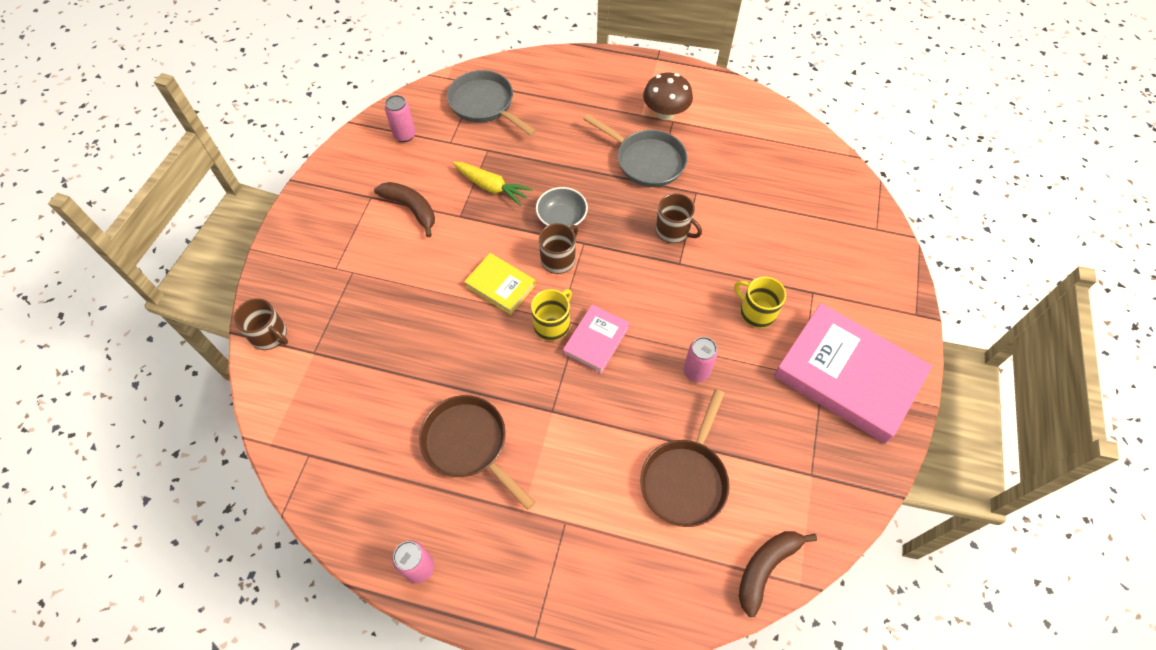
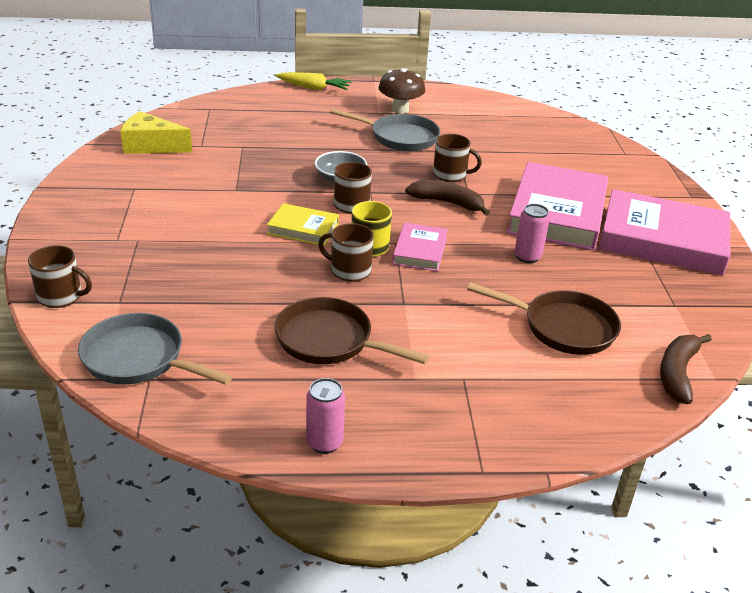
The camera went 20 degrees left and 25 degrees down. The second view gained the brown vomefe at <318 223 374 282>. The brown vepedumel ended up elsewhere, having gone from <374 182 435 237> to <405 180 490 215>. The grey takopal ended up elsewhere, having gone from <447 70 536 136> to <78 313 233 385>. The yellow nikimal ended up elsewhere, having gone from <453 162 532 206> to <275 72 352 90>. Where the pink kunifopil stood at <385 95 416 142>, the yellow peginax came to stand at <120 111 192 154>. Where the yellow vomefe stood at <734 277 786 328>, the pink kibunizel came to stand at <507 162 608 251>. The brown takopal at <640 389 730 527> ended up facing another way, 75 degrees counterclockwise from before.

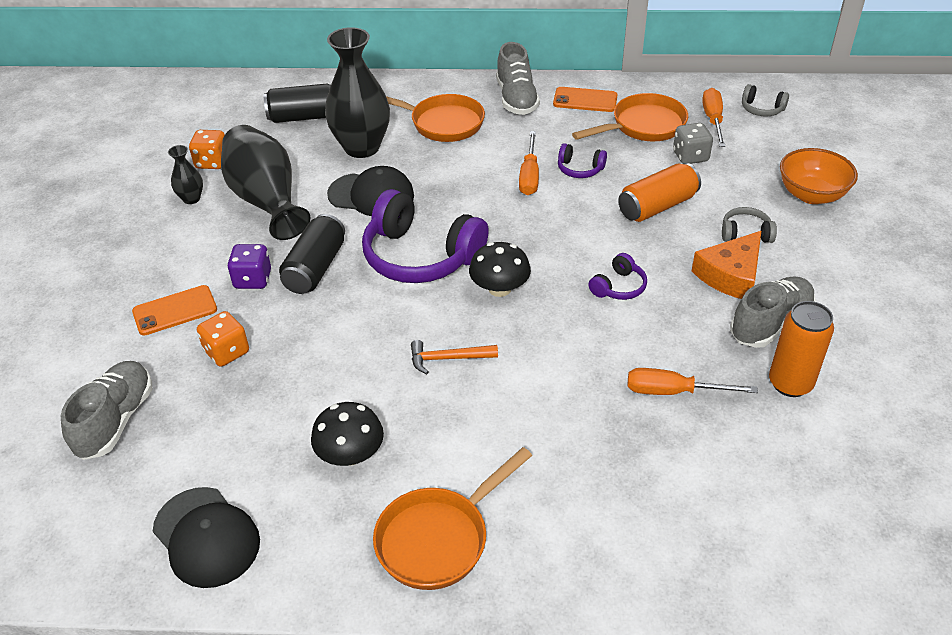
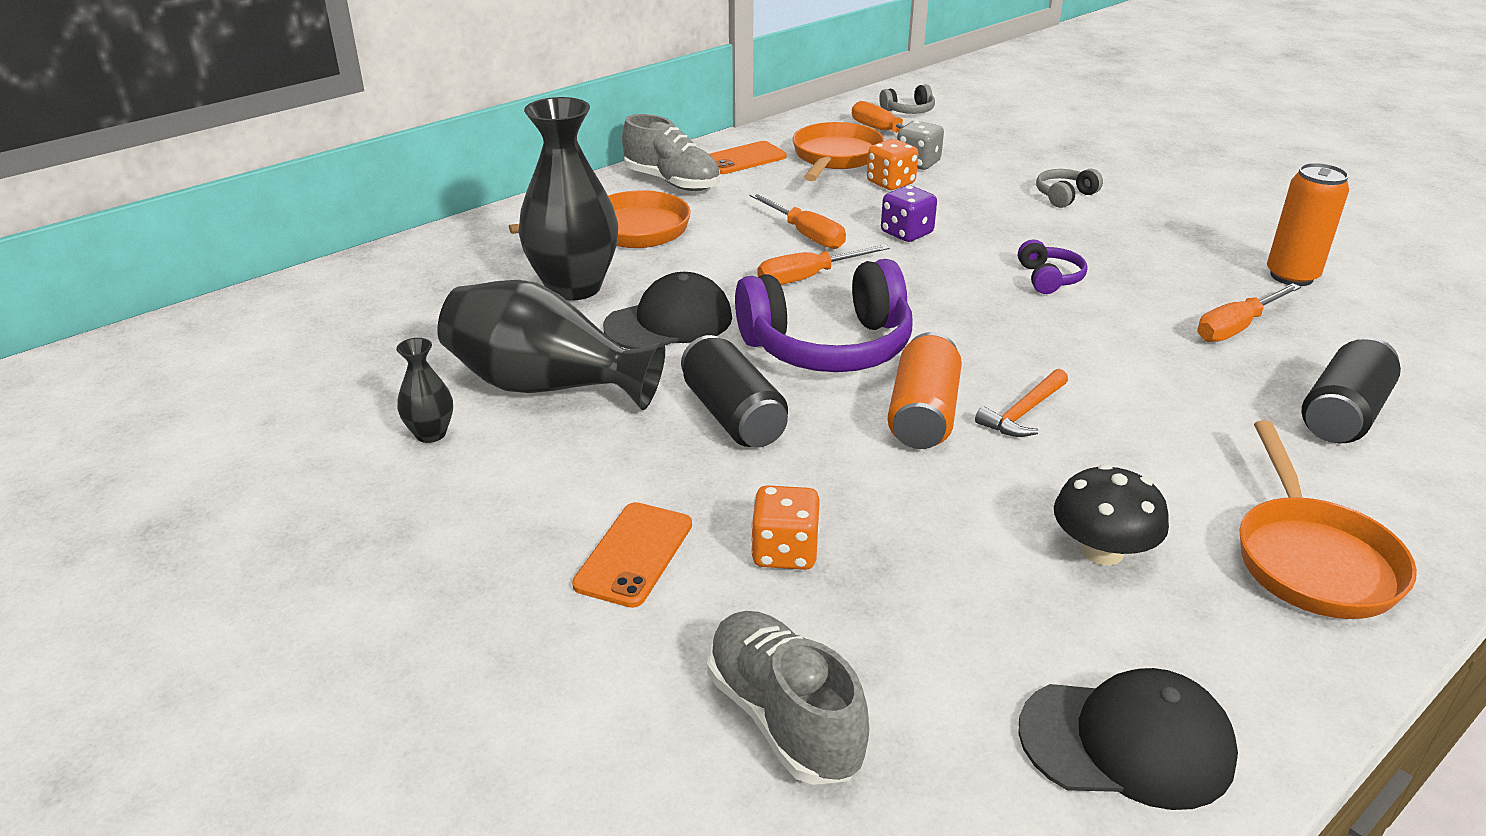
The camera went 45 degrees left and 10 degrees down. The second view lost the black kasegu at <469 242 531 297>. The second view lost the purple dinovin at <558 143 607 178>. The second view lost the orange peginax at <692 231 761 299>. The second view lost the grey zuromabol at <730 276 816 348>. The second view lost the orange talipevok at <780 148 858 204>. The second view gained the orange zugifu at <757 244 890 285>. The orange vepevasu ended up elsewhere, having gone from <189 130 225 169> to <867 139 918 190>. The purple vepevasu ended up elsewhere, having gone from <227 244 271 289> to <881 185 937 242>. The black kunifopil ended up elsewhere, having gone from <264 84 331 123> to <1302 337 1401 443>. The orange kunifopil ended up elsewhere, having gone from <618 163 701 222> to <888 332 962 449>.

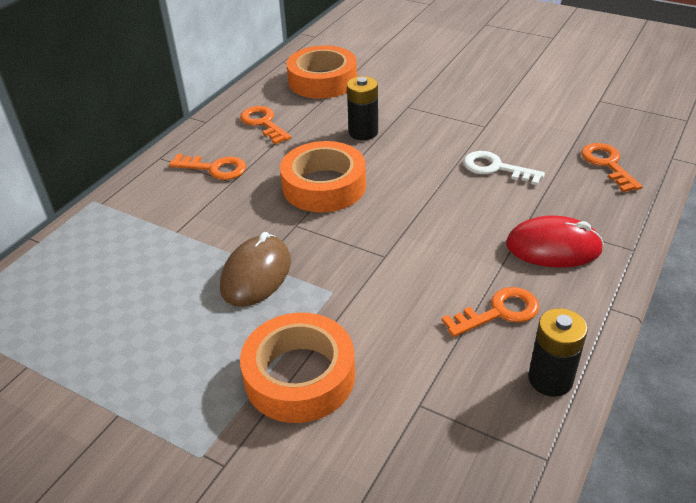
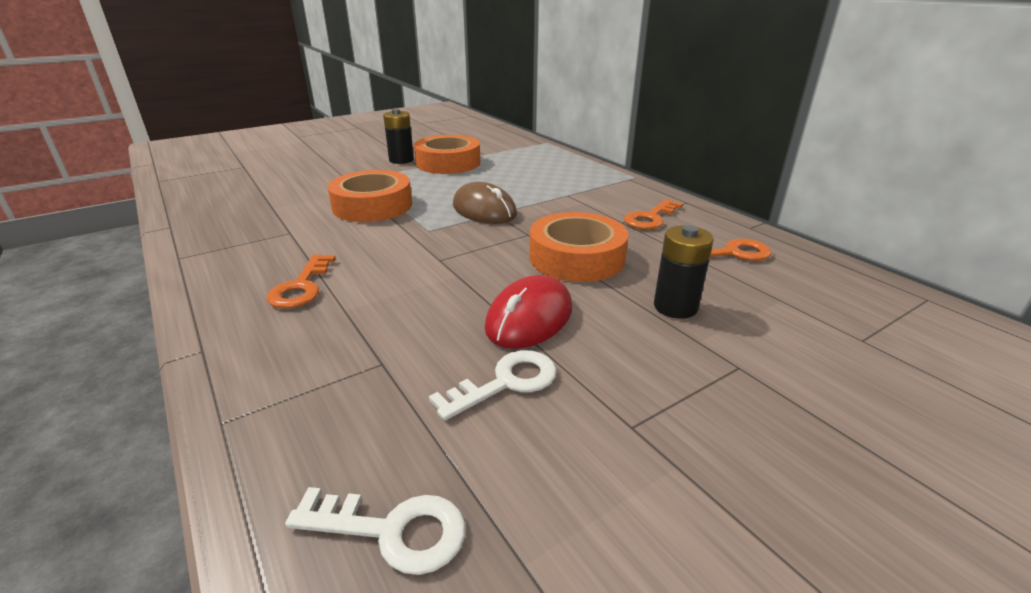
The camera went 115 degrees right and 10 degrees down. The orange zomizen ended up elsewhere, having gone from <286 45 357 99> to <414 135 480 174>. The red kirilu ended up elsewhere, having gone from <506 215 604 268> to <485 275 572 349>. The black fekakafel ended up elsewhere, having gone from <528 308 588 397> to <383 109 414 164>. What was the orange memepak at <581 143 643 192> turned into the white memepak at <285 487 465 575>.

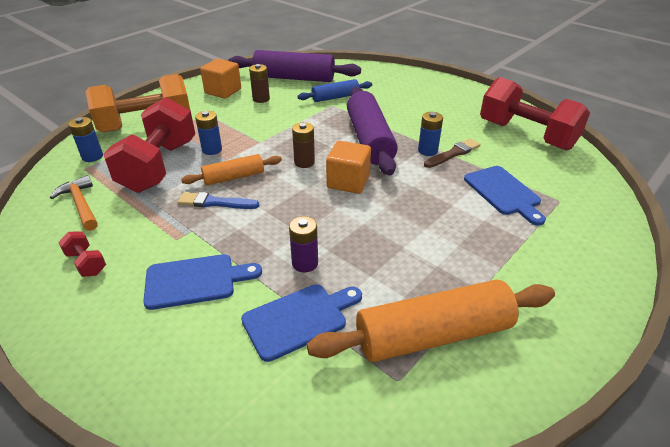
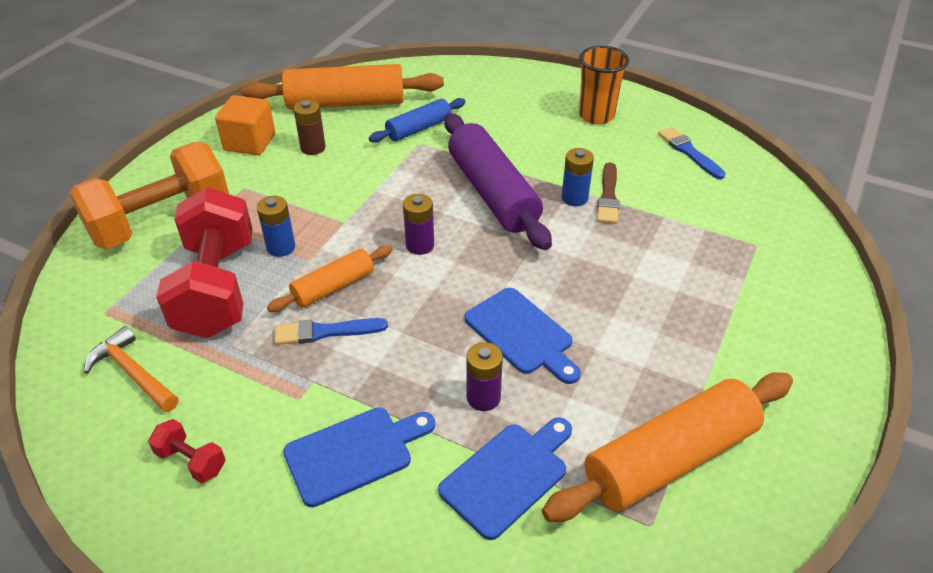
The camera went 15 degrees left and 5 degrees up. The second view lost the blue fekakafel at <69 117 103 162>. The second view lost the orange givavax at <326 141 371 194>. The second view gained the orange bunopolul at <579 46 629 124>. The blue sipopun ended up elsewhere, having gone from <464 166 546 226> to <465 288 581 384>. Where the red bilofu stood at <480 77 590 151>, the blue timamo came to stand at <658 127 726 179>. What was the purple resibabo at <228 50 361 82> turned into the orange resibabo at <242 64 444 109>. What was the brown fekakafel at <292 122 315 168> turned into the purple fekakafel at <403 194 434 255>. The brown timamo at <424 138 481 168> ended up facing another way, 150 degrees clockwise from before.

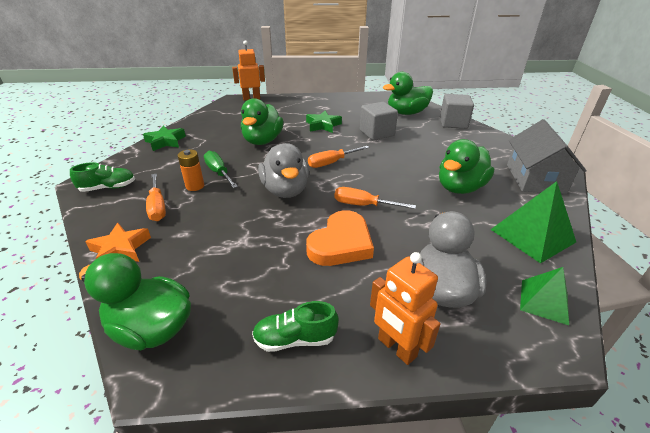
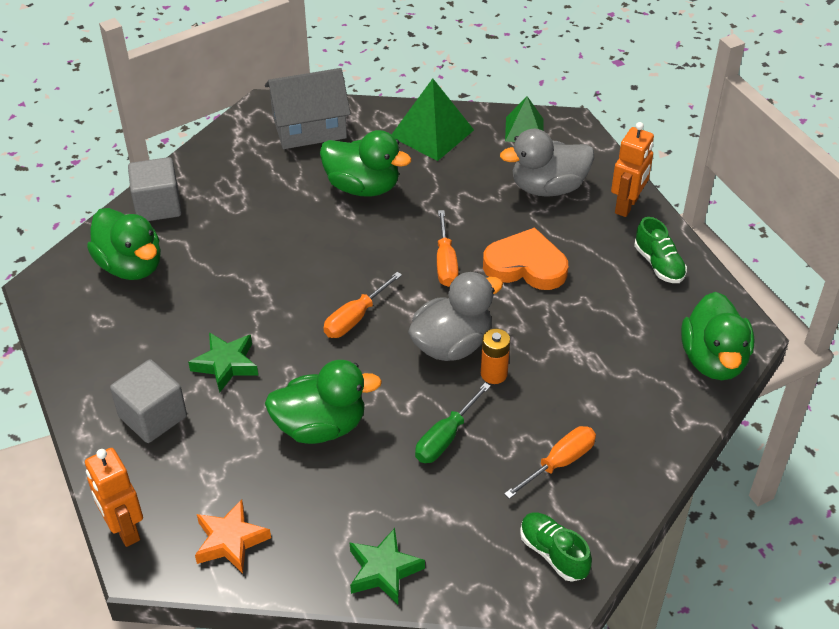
The camera went 110 degrees left and 10 degrees up. The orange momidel ended up elsewhere, having gone from <85 223 151 262> to <195 499 271 573>. The orange fekakafel ended up elsewhere, having gone from <178 149 204 191> to <481 329 510 384>. The grey givavax ended up elsewhere, having gone from <360 102 398 140> to <110 359 187 443>. The orange zugifu at <308 146 369 168> ended up facing another way, 90 degrees clockwise from before.

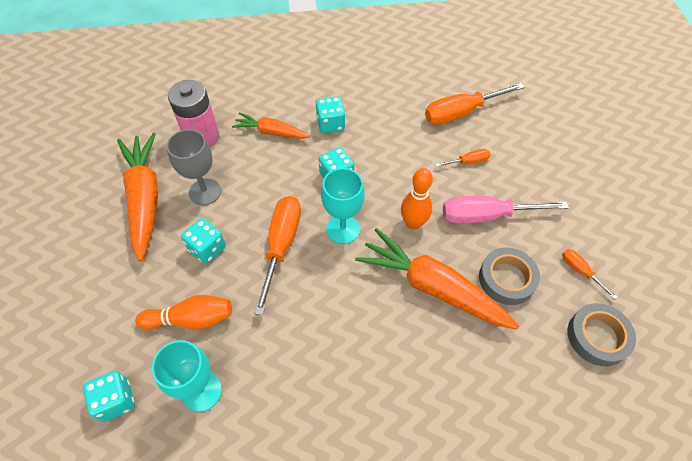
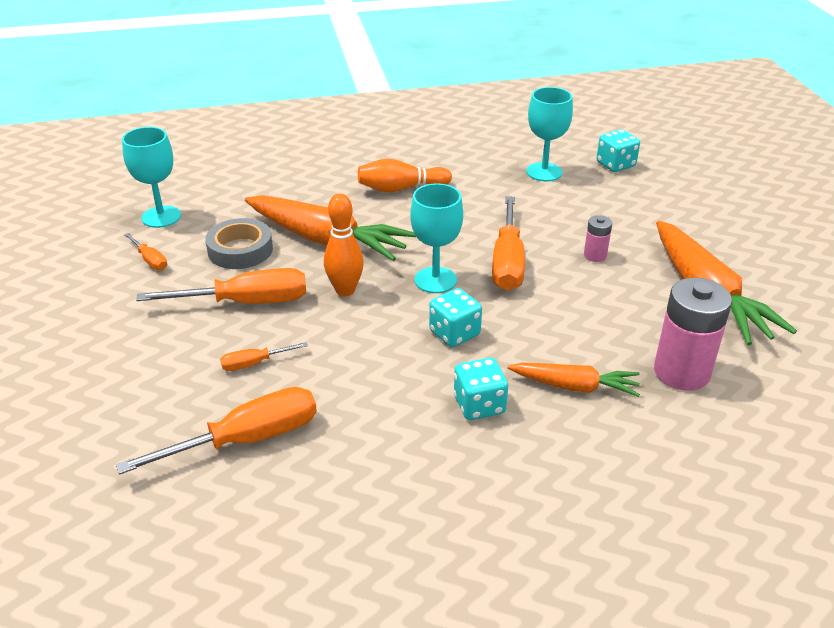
The camera went 175 degrees right and 20 degrees down. The second view lost the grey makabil at <167 129 221 205>. The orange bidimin ended up elsewhere, having gone from <135 295 232 329> to <358 158 452 192>. Where the turquoise vepevasu stood at <181 218 226 264>, the pink fekakafel came to stand at <584 215 612 262>. Where the grey zomizen stood at <568 303 636 366>, the turquoise makabil came to stand at <122 127 181 228>. What was the pink zugifu at <443 196 569 224> turned into the orange zugifu at <136 268 306 304>.

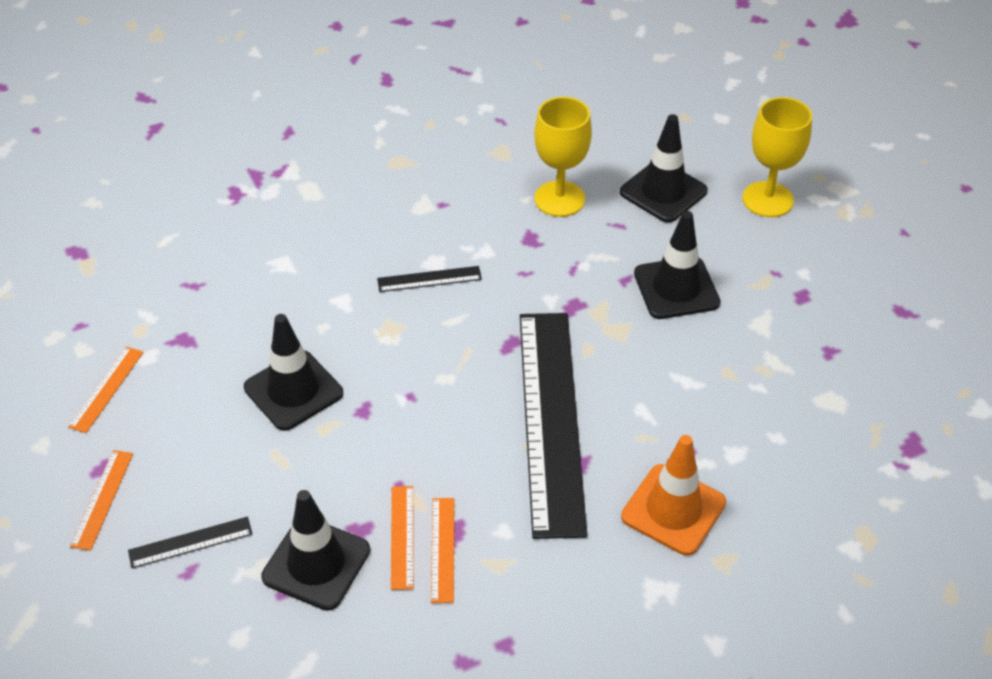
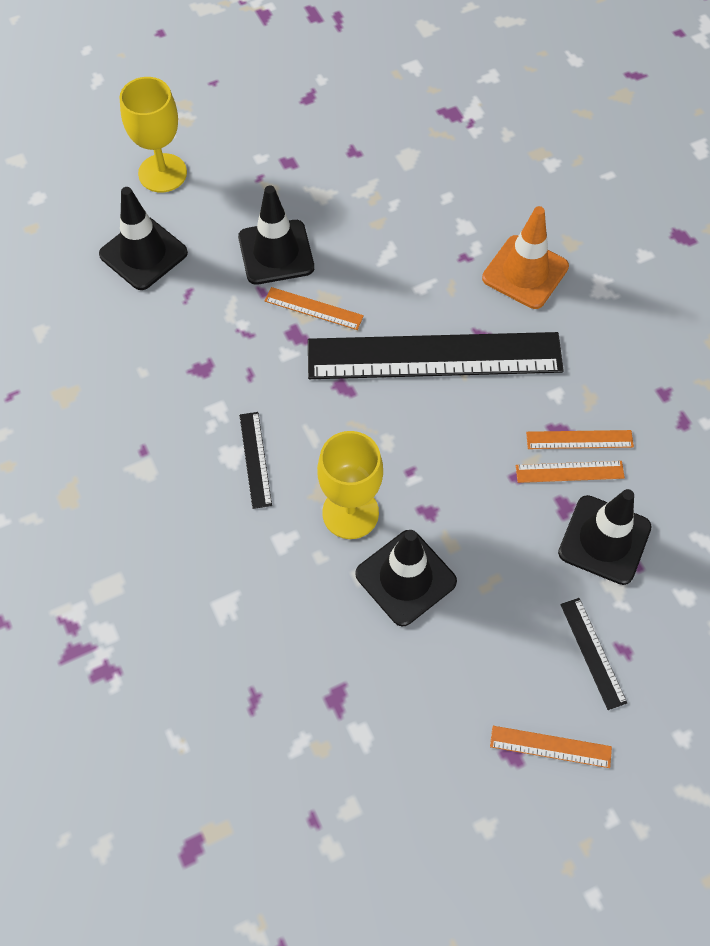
The camera went 90 degrees left and 15 degrees up. The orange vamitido ended up elsewhere, having gone from <68 347 143 433> to <265 287 364 330>. The yellow makabil ended up elsewhere, having gone from <534 97 592 217> to <317 431 383 539>.

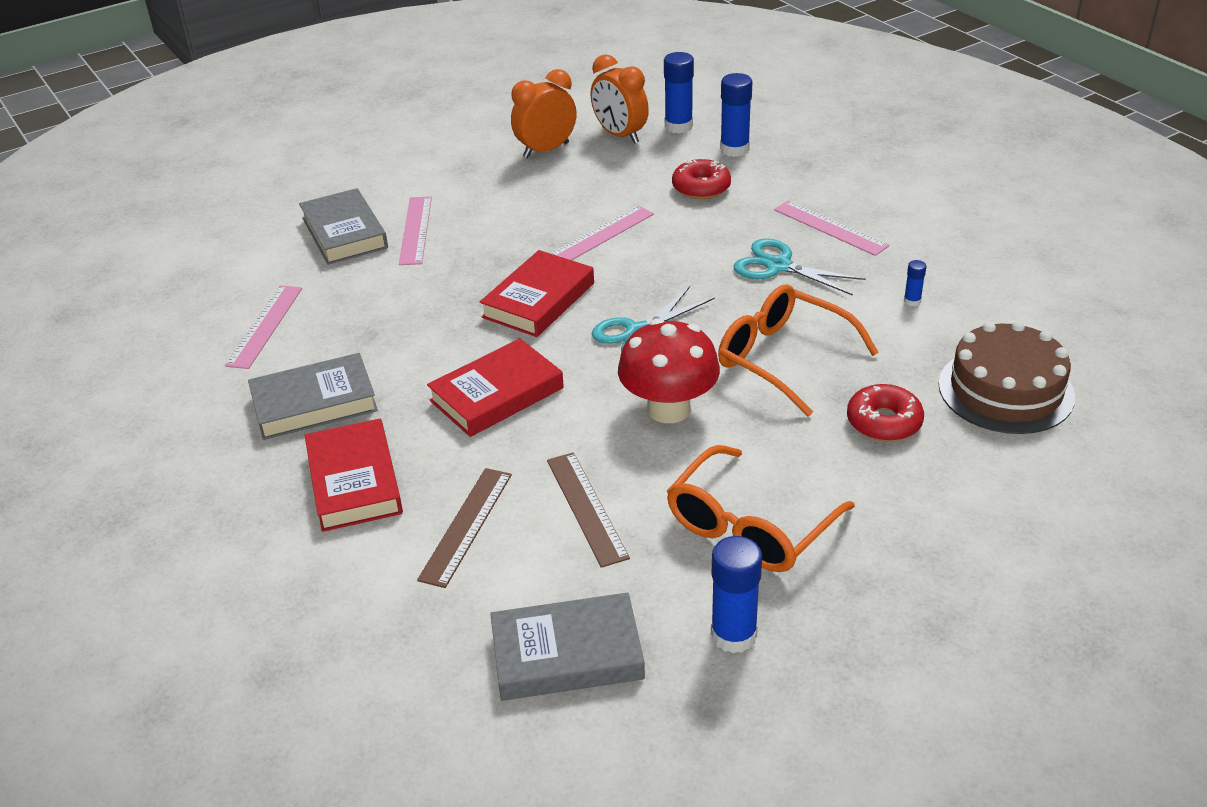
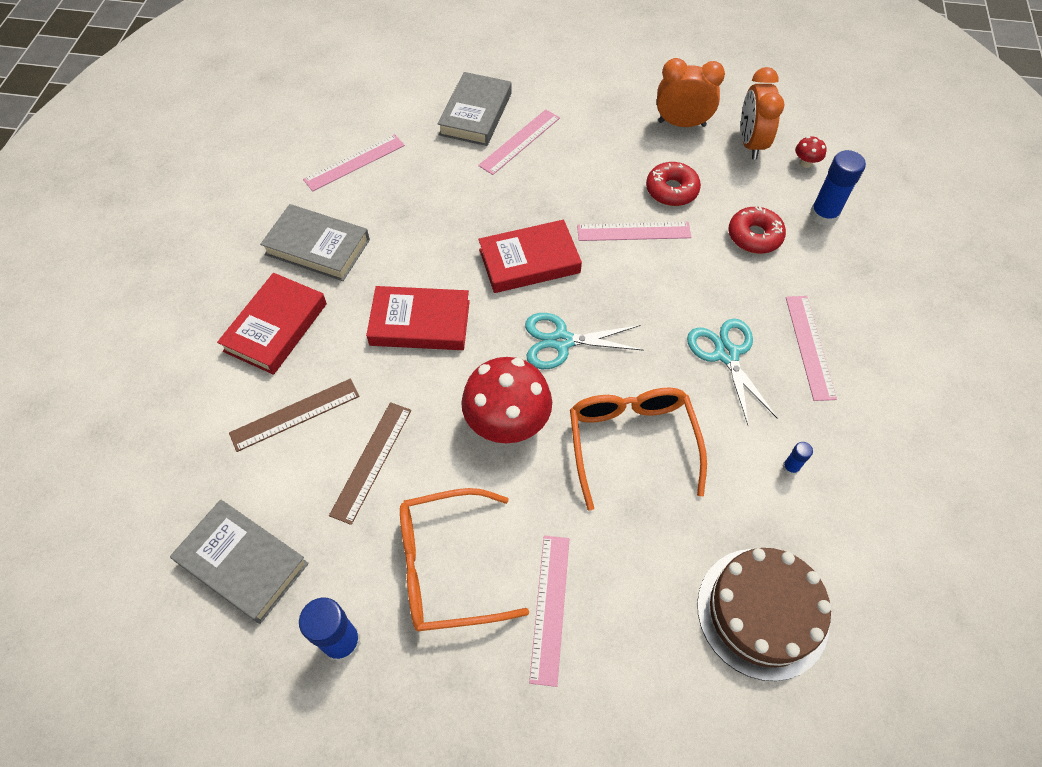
The camera went 40 degrees right and 20 degrees up. The second view gained the pink vamitido at <529 536 569 687>. The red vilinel ended up elsewhere, having gone from <847 384 924 442> to <646 162 701 206>. Where the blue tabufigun stood at <664 52 694 133>, the red kasegu came to stand at <795 136 826 168>.

